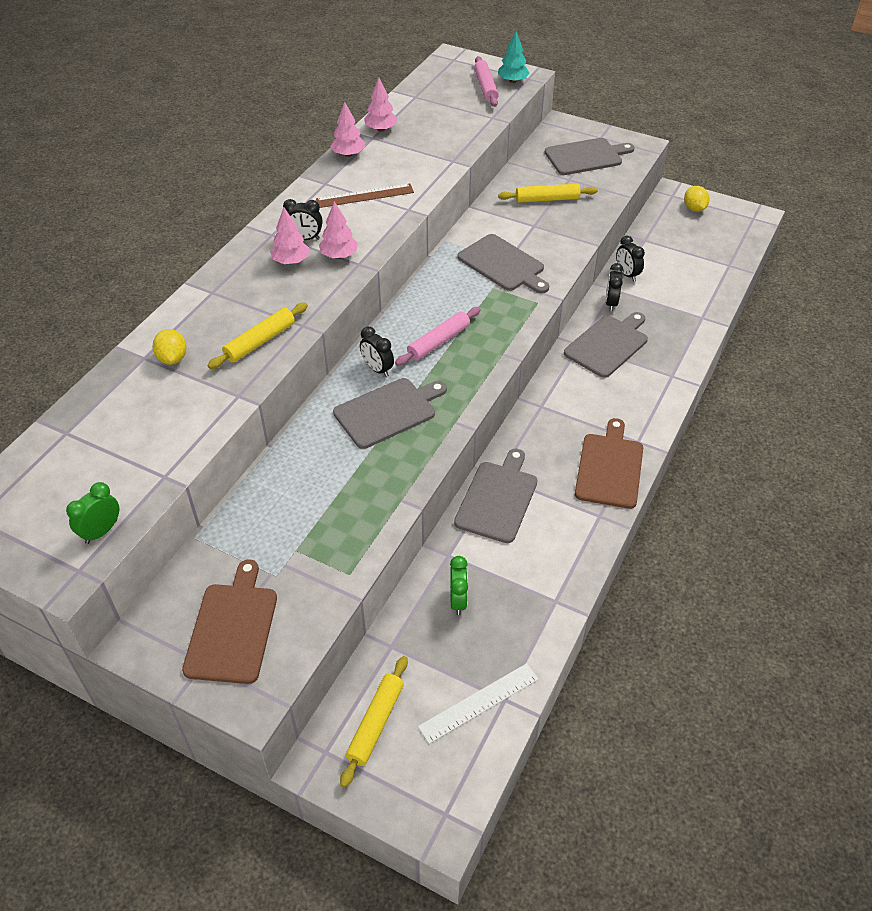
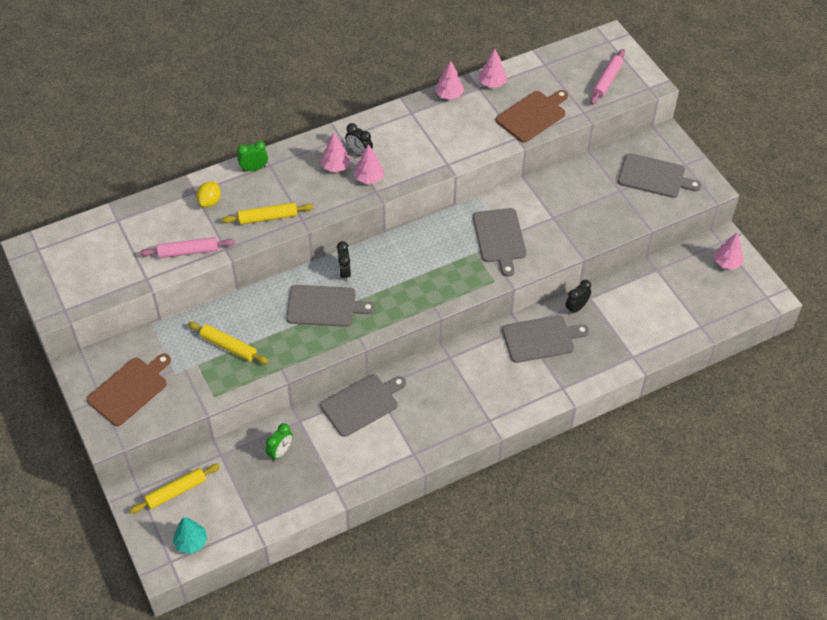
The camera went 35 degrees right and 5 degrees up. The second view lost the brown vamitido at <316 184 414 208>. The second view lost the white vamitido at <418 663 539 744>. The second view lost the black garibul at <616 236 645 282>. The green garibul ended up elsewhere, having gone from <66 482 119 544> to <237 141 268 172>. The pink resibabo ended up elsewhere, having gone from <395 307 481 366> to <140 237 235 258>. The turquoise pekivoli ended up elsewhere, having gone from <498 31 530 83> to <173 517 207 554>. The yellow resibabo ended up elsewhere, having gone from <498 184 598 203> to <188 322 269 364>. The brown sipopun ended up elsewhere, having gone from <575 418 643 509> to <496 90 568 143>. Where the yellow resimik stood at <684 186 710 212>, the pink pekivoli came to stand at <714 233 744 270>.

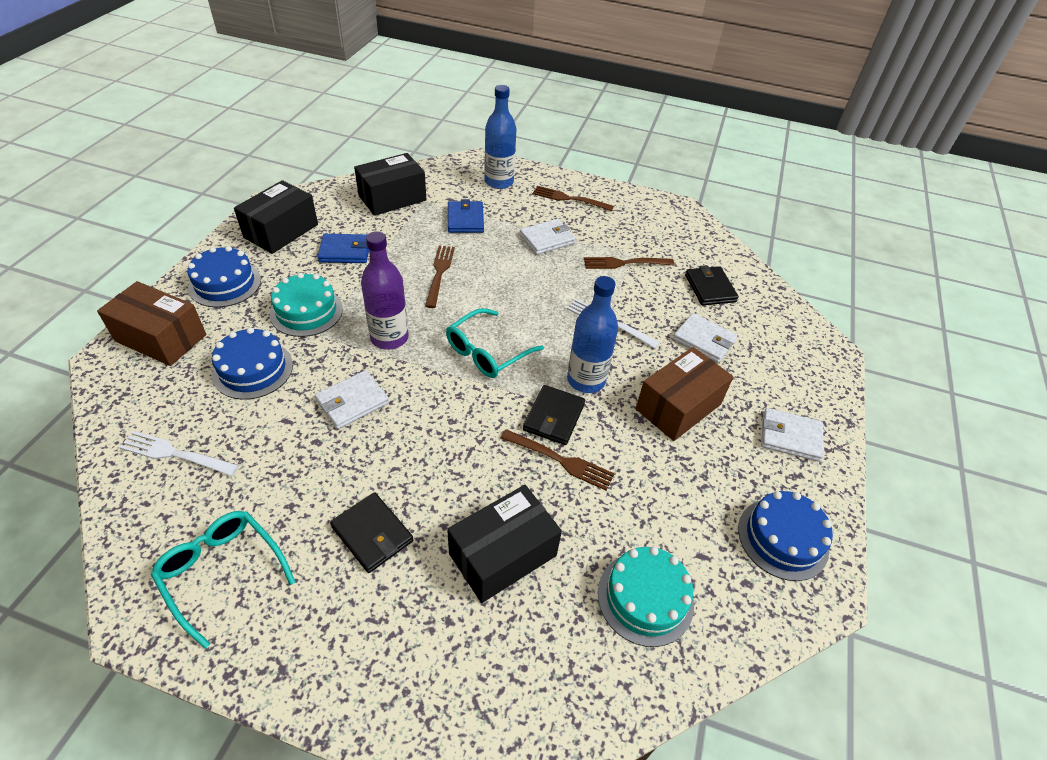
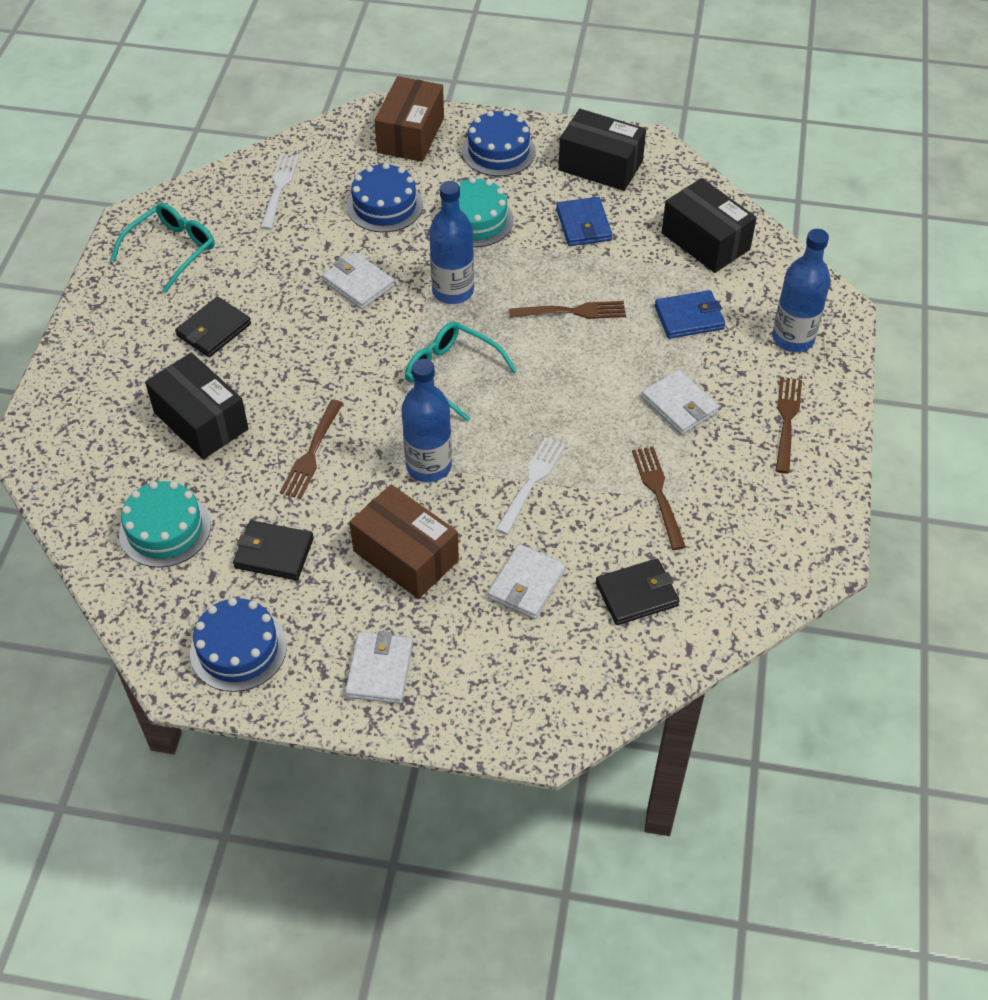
The camera went 85 degrees right and 5 degrees up. The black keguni ended up elsewhere, having gone from <523 385 585 445> to <233 520 314 580>. What was the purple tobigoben at <361 231 409 349> turned into the blue tobigoben at <429 181 474 304>.

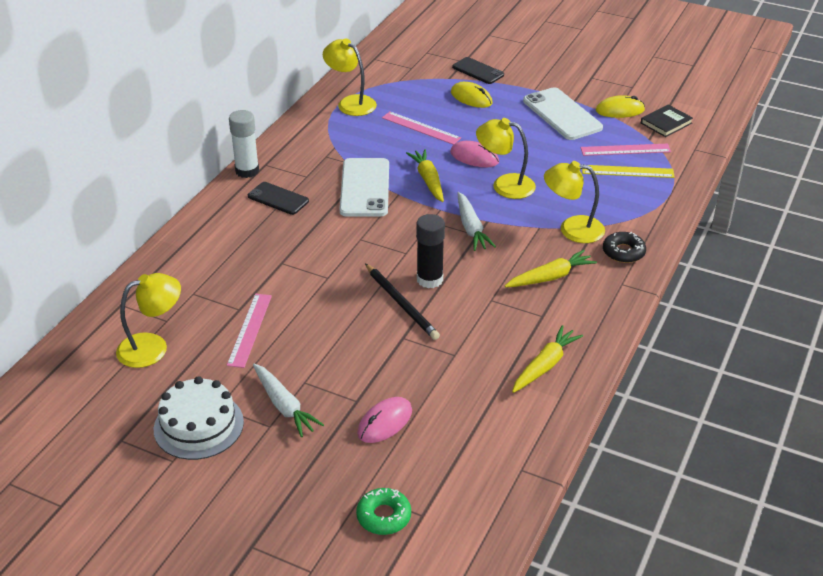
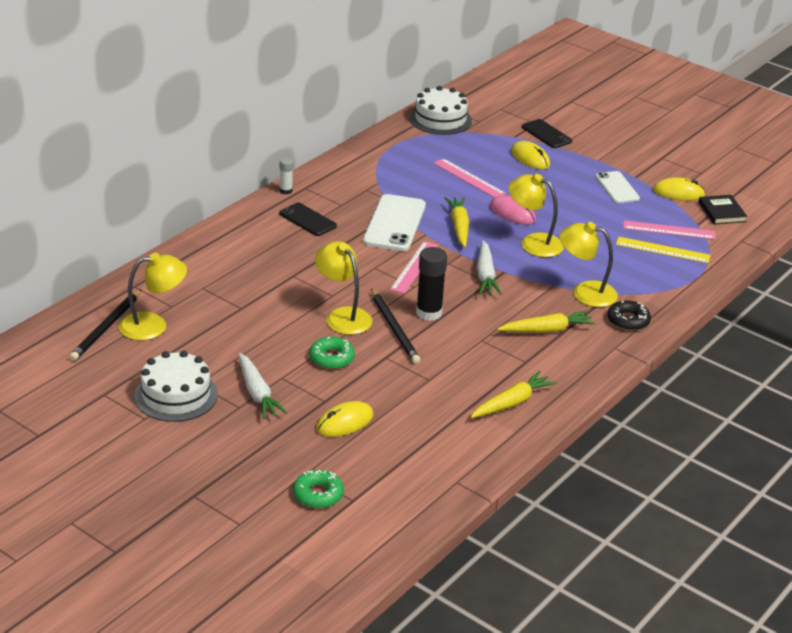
The camera went 10 degrees right and 5 degrees down. The second view gained the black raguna at <69 289 141 361>. The second view gained the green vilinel at <309 337 355 369>. The second view gained the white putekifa at <409 86 472 135>. The pink vamitido ended up elsewhere, having gone from <227 294 272 368> to <390 241 438 294>. The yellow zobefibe ended up elsewhere, having gone from <323 38 377 116> to <315 241 372 335>. What was the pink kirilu at <357 397 412 443> turned into the yellow kirilu at <316 401 373 437>. The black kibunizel at <641 105 693 137> ended up facing another way, 75 degrees counterclockwise from before. The size of the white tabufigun at <229 110 259 178> changed by a factor of 0.55. The size of the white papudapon at <523 87 603 140> changed by a factor of 0.61.

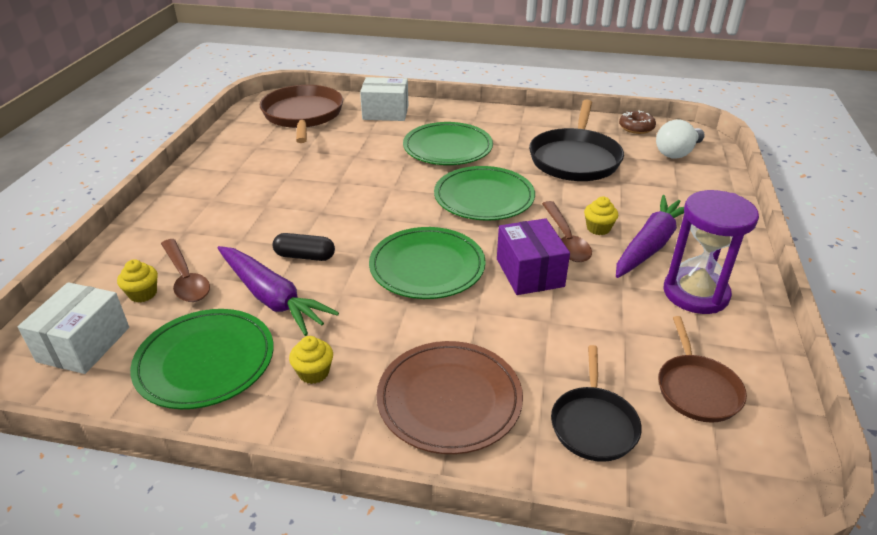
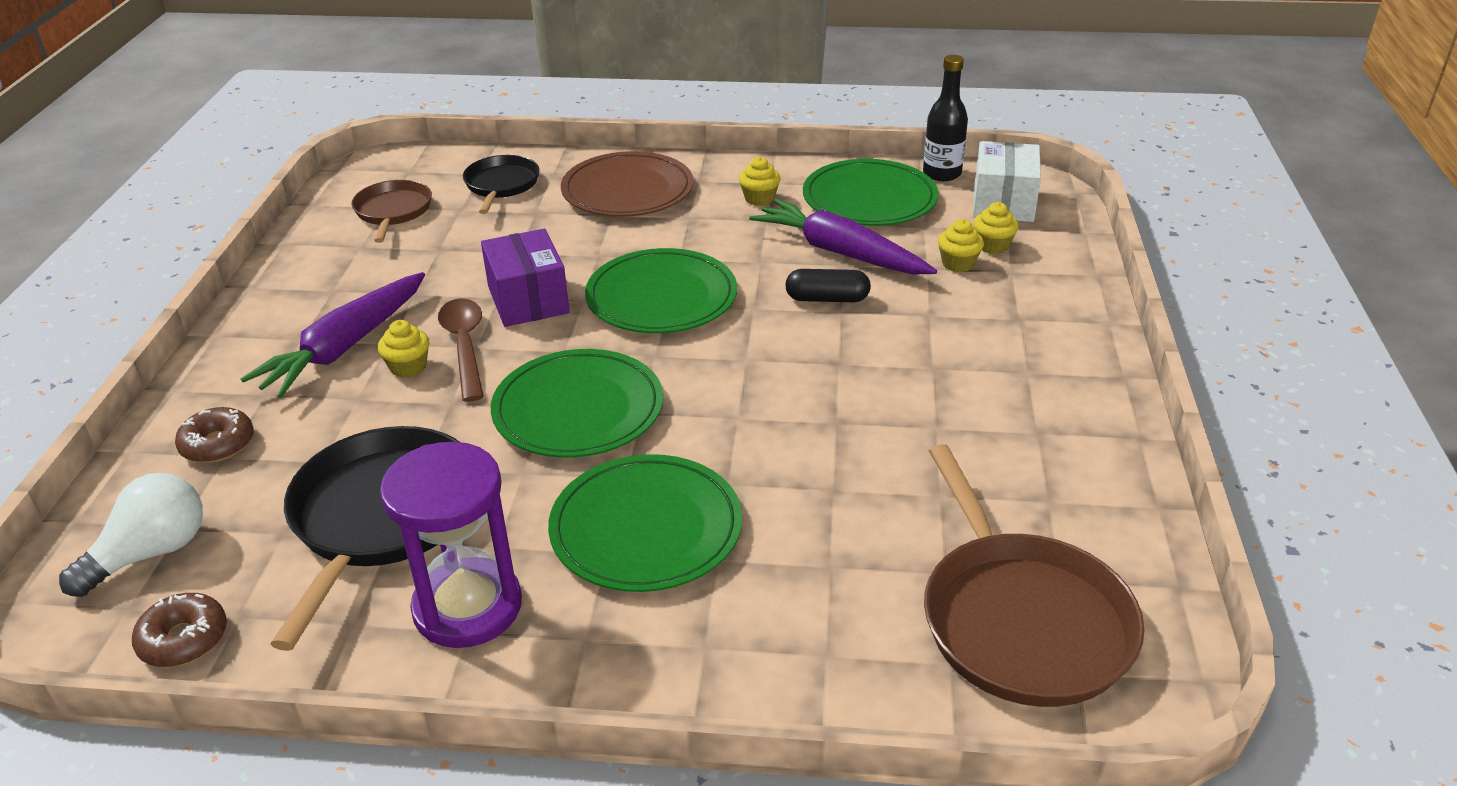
The camera went 175 degrees right and 0 degrees up. The second view lost the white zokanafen at <360 77 409 121>. The second view gained the brown vilinel at <175 407 254 463>. The second view gained the black tobigoben at <923 55 968 181>. The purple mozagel ended up elsewhere, having gone from <663 190 759 314> to <380 442 522 648>. Where the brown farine stood at <161 239 210 302>, the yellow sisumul came to stand at <938 219 984 272>.

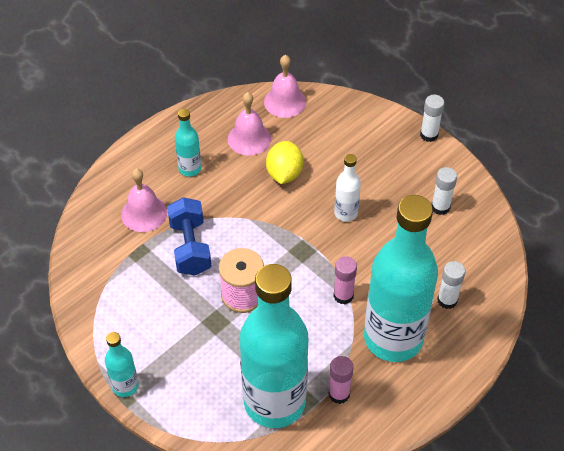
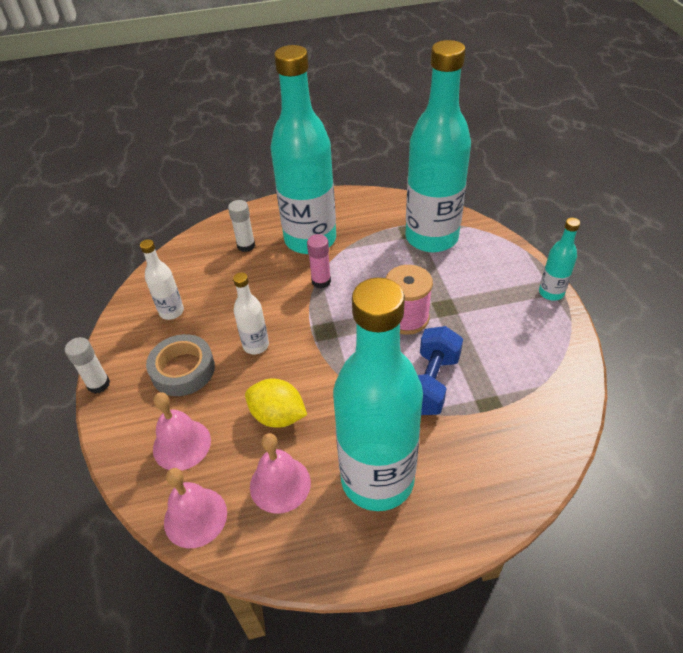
The camera went 145 degrees left and 5 degrees down. The second view lost the pink tabufigun at <329 356 354 404>. The second view gained the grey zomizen at <146 334 215 396>. The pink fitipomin ended up elsewhere, having gone from <121 168 167 232> to <153 392 211 471>. Where the white tabufigun stood at <431 167 457 215>, the white tobigoben came to stand at <140 239 184 320>. The yellow resimik at <266 141 303 184> ended up facing another way, 75 degrees clockwise from before. The size of the turquoise tobigoben at <175 109 201 176> changed by a factor of 2.32.

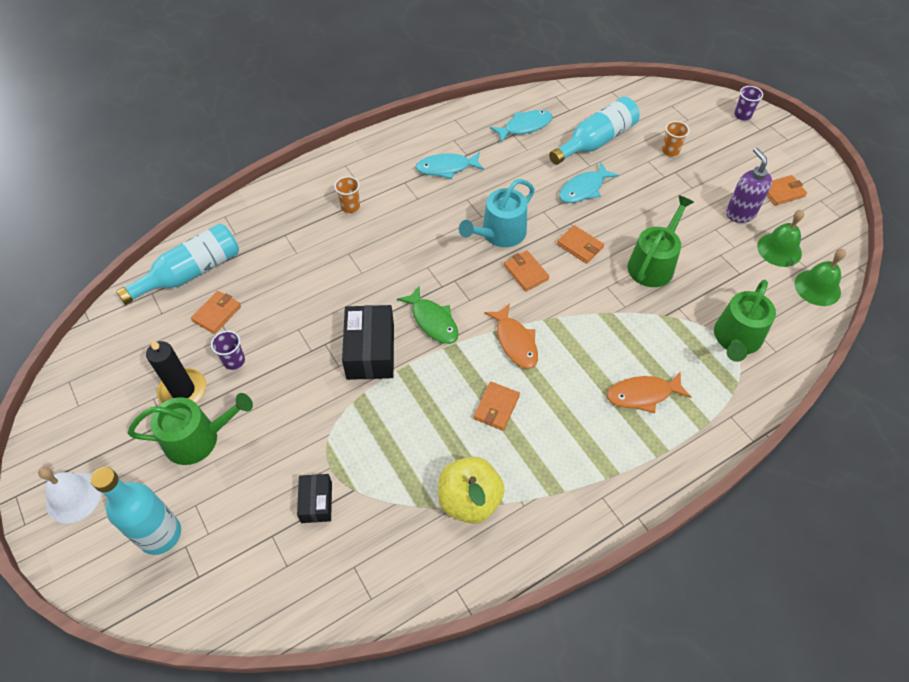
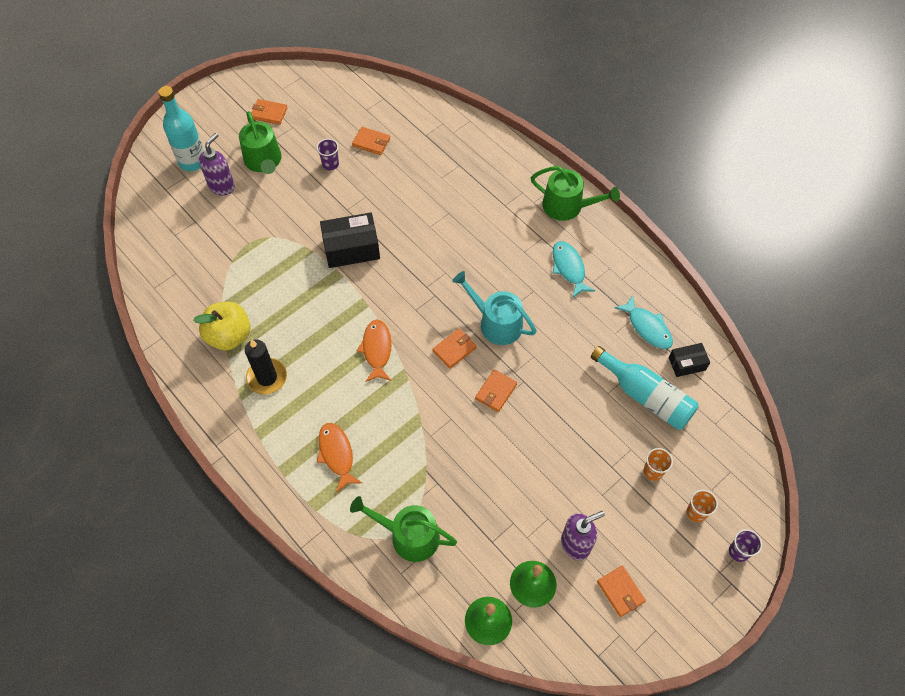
The camera went 80 degrees right and 5 degrees up. The second view lost the white fitipomin at <38 467 101 524>. The second view lost the turquoise tobigoben at <116 224 239 305>. The second view lost the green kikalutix at <397 286 459 344>. The second view lost the turquoise kikalutix at <559 163 619 203>. The second view gained the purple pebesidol at <199 133 235 196>. The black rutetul ended up elsewhere, having gone from <146 339 206 404> to <245 339 287 395>. The black zokanafen ended up elsewhere, having gone from <297 474 332 523> to <669 343 710 377>. The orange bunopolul ended up elsewhere, having gone from <334 176 360 213> to <687 490 718 522>. The orange keguni ended up elsewhere, having gone from <473 382 520 431> to <251 99 288 125>. The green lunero ended up elsewhere, having gone from <627 195 694 287> to <531 166 620 221>. The orange kikalutix at <484 303 538 369> ended up facing another way, 120 degrees clockwise from before.

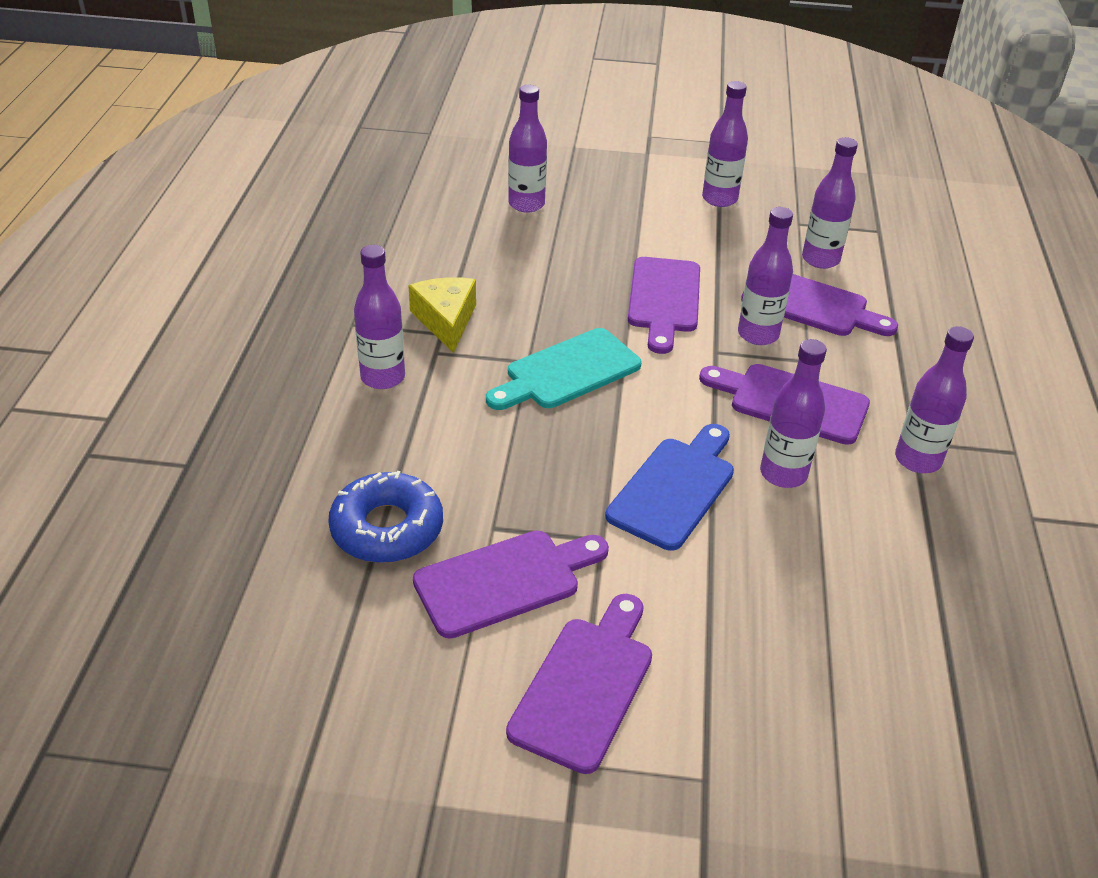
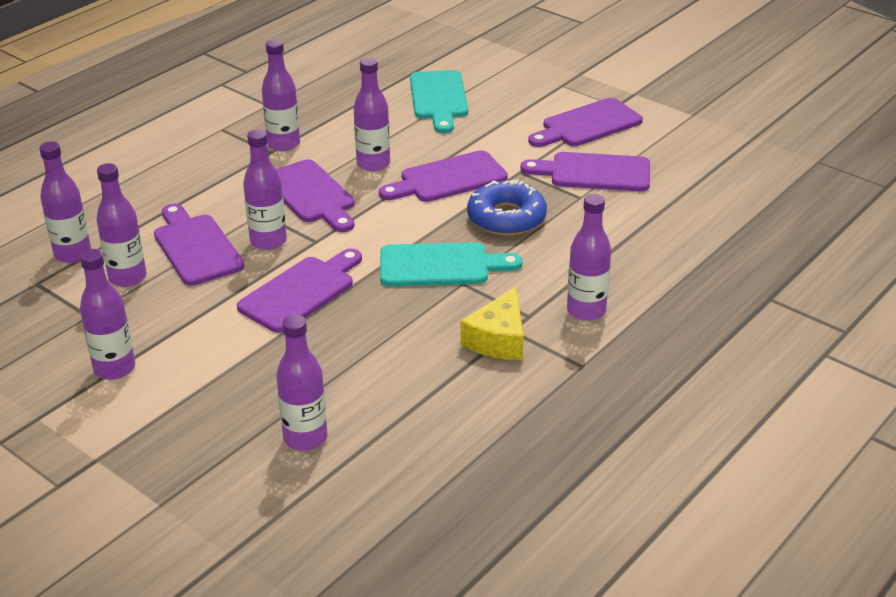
The camera went 145 degrees left and 5 degrees down. The second view gained the purple tobigoben at <39 141 91 263>. The second view gained the turquoise sipopun at <410 70 468 133>. The blue vilinel ended up elsewhere, having gone from <328 471 443 563> to <467 179 547 236>. What was the blue sipopun at <605 424 734 551> turned into the purple sipopun at <379 150 508 202>.

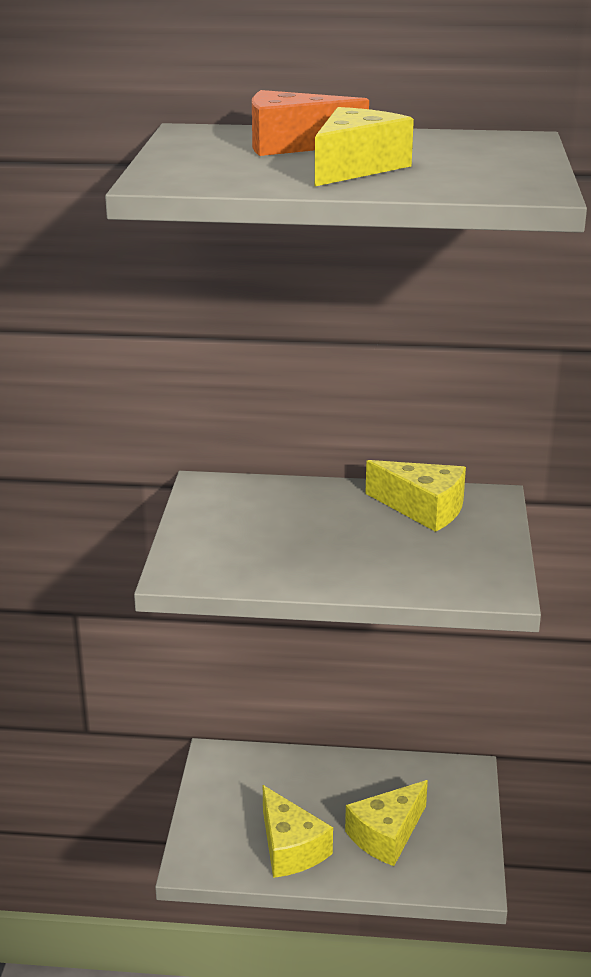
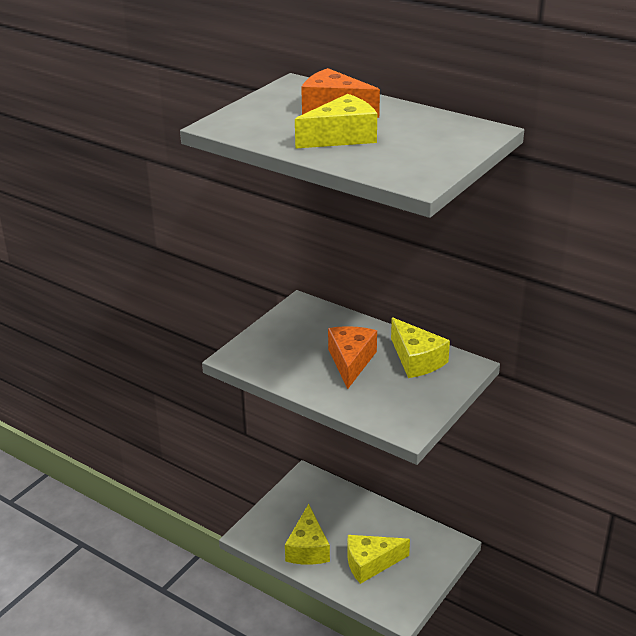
The camera went 30 degrees right and 5 degrees up. The second view gained the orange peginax at <328 326 377 389>.

